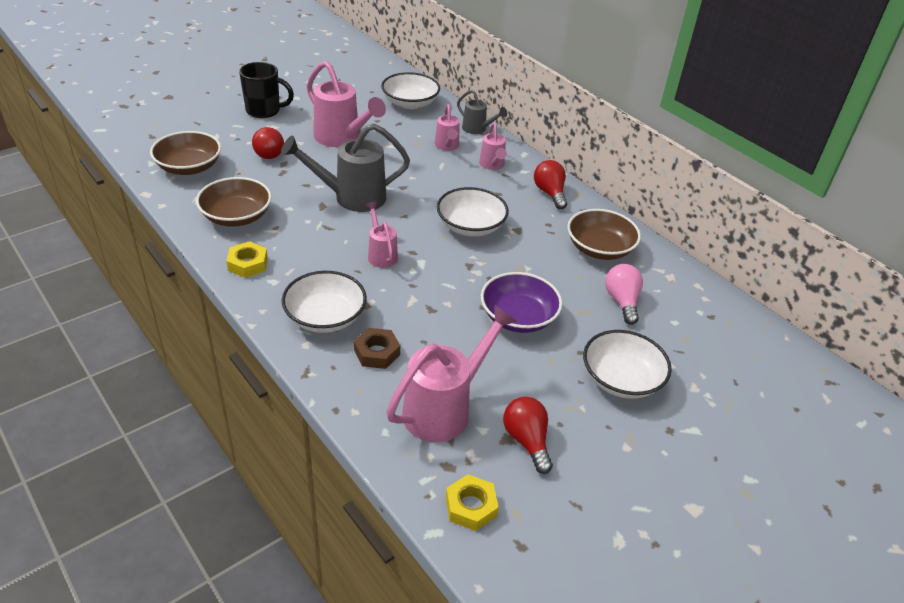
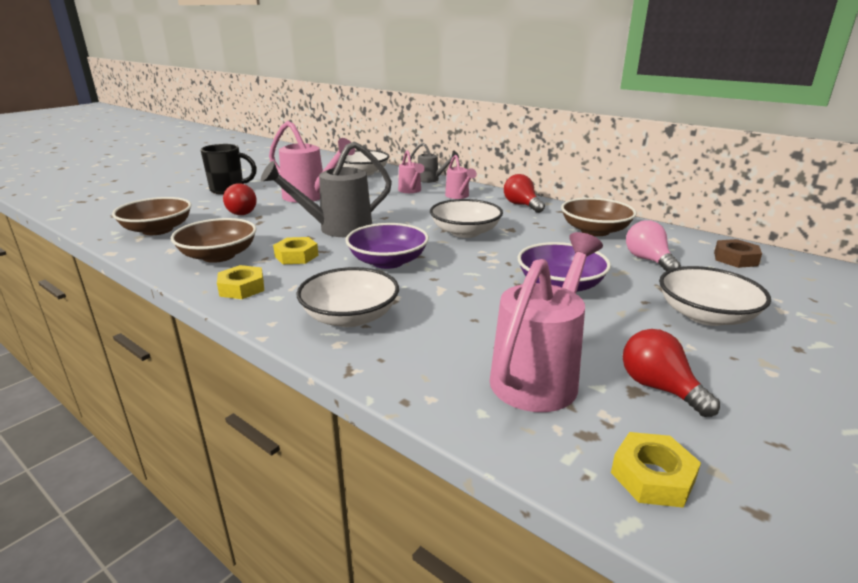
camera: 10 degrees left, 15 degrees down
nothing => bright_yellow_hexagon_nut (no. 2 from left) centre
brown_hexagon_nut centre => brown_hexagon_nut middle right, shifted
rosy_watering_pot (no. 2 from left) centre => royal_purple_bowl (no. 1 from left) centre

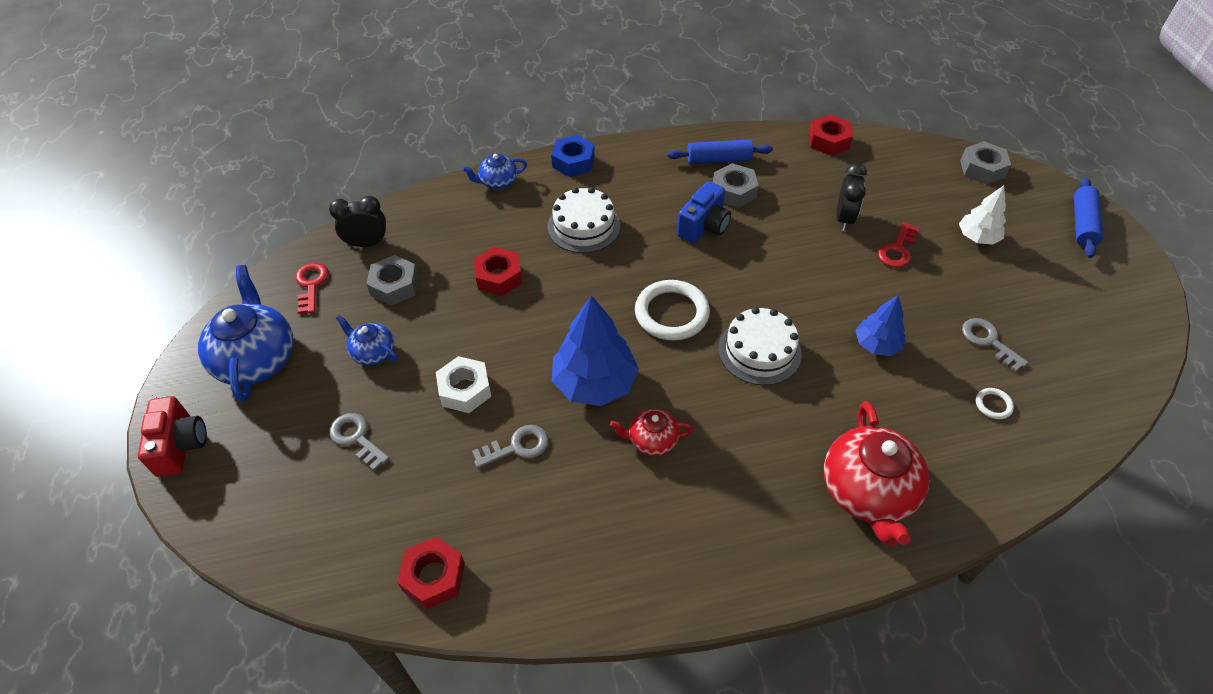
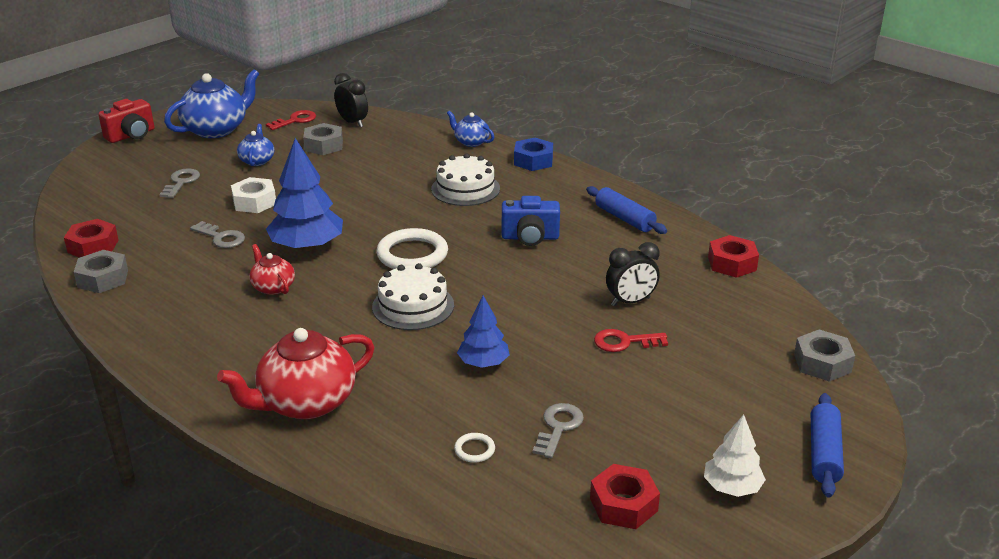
camera: 55 degrees right, 20 degrees down
red_hexagon_nut (no. 2 from left) centre => red_hexagon_nut (no. 2 from left) bottom centre, shifted
grey_hexagon_nut (no. 2 from left in the first image) top centre => grey_hexagon_nut (no. 1 from left) middle left, shifted
pure_white_tree top right => pure_white_tree bottom right, shifted
cobalt_rolling_pin (no. 2 from left) top right => cobalt_rolling_pin (no. 2 from left) bottom right, 60 degrees counterclockwise

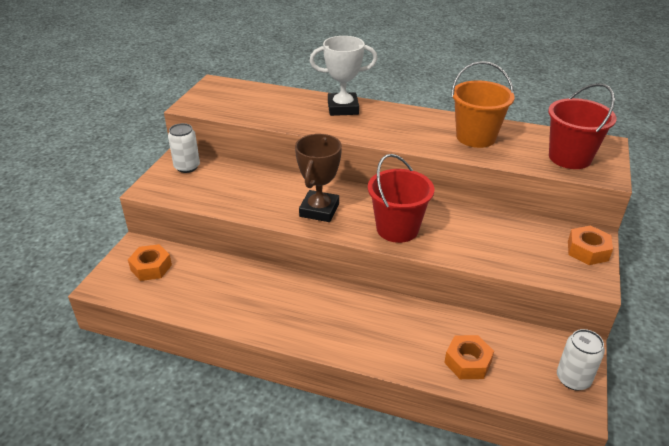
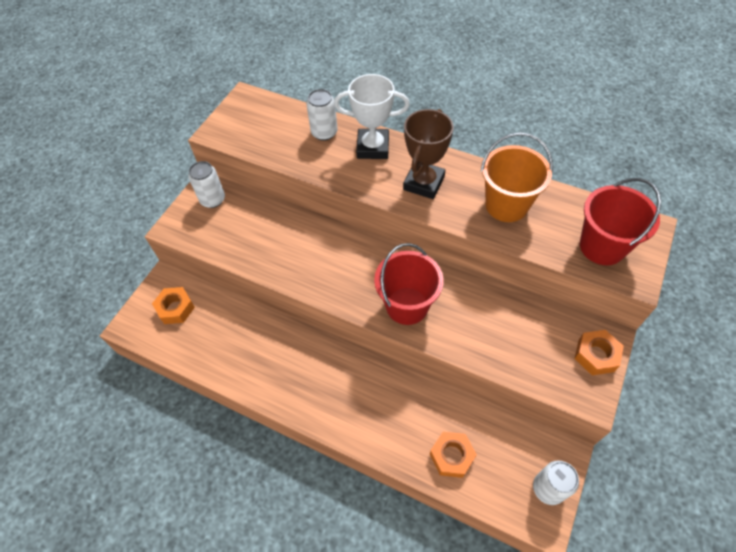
camera: 10 degrees right, 20 degrees up
nothing => pure_white_can (no. 2 from left) top centre
brown_trophy centre => brown_trophy top centre, shifted

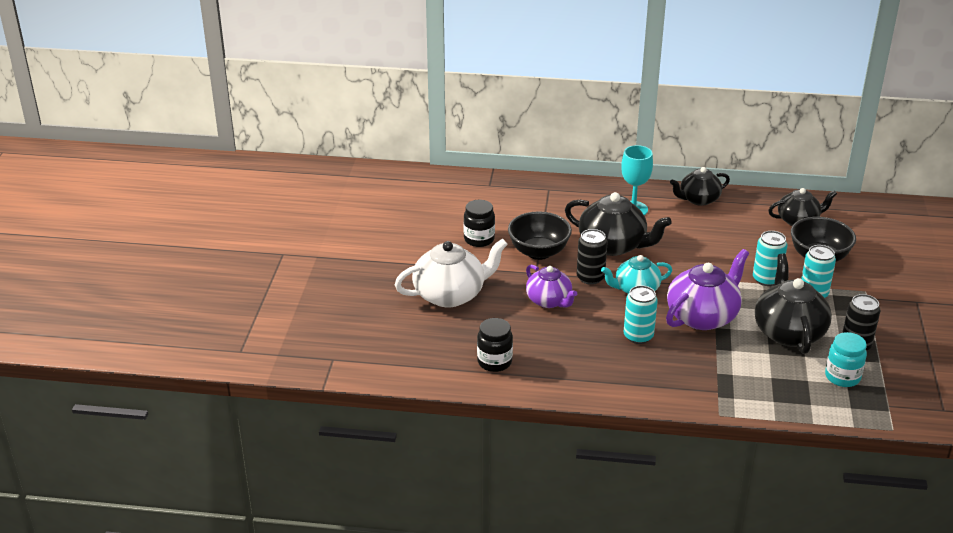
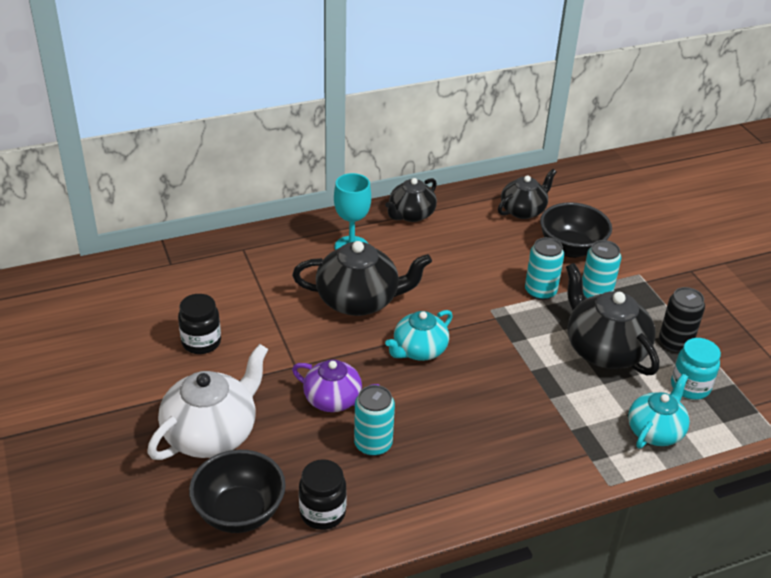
camera: 30 degrees left, 5 degrees up
ebony_can (no. 1 from left) centre => nothing
royal_purple_tea_pot (no. 2 from left) middle right => nothing
nothing => aqua_tea_pot (no. 2 from left) bottom right
ebony_bowl (no. 1 from left) centre => ebony_bowl (no. 1 from left) bottom left, shifted
aqua_can (no. 1 from left) middle right => aqua_can (no. 1 from left) bottom centre, shifted

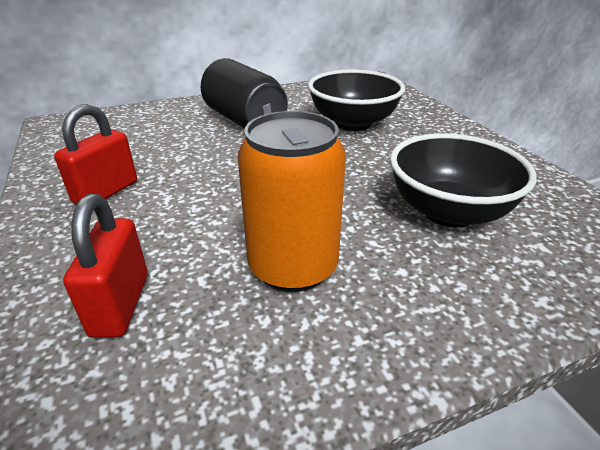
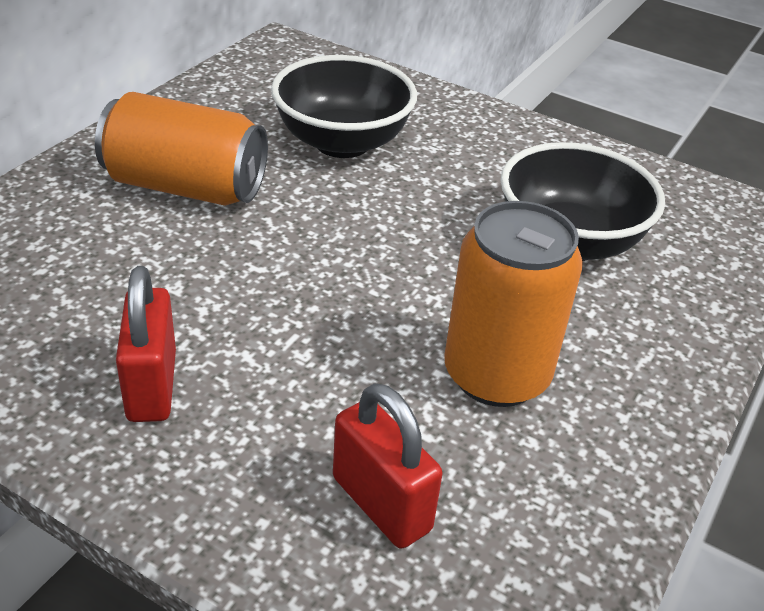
camera: 40 degrees left, 5 degrees up
ebony_can top centre => orange_can (no. 1 from left) top left

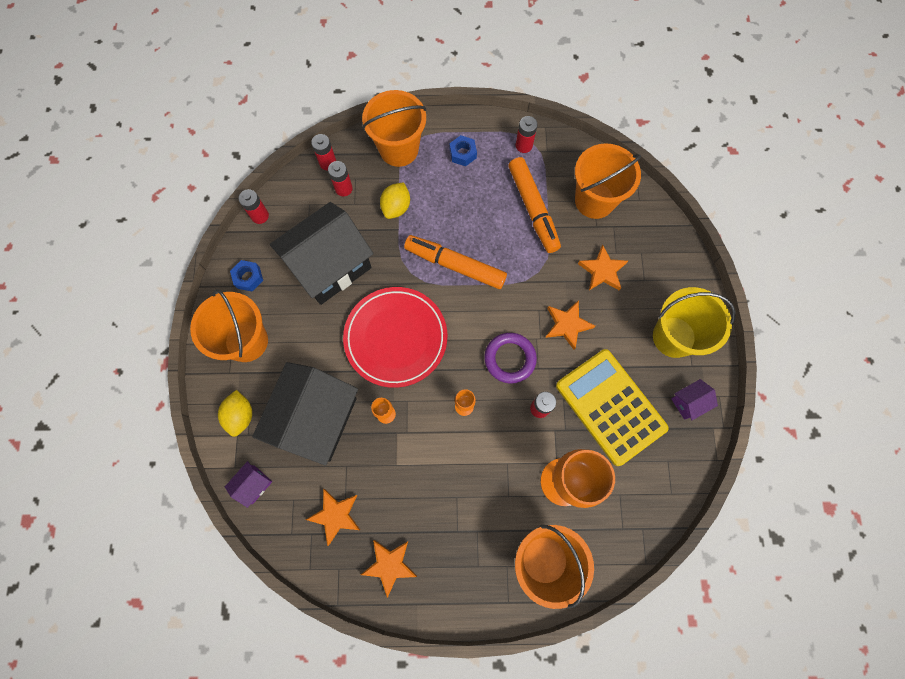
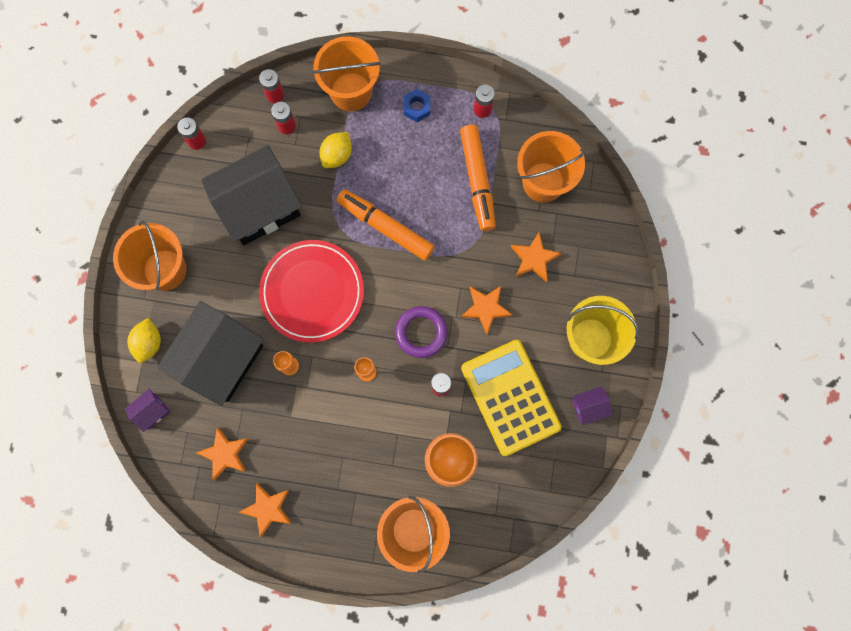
camera: 10 degrees right, 5 degrees up
cobalt_hexagon_nut (no. 1 from left) middle left => nothing

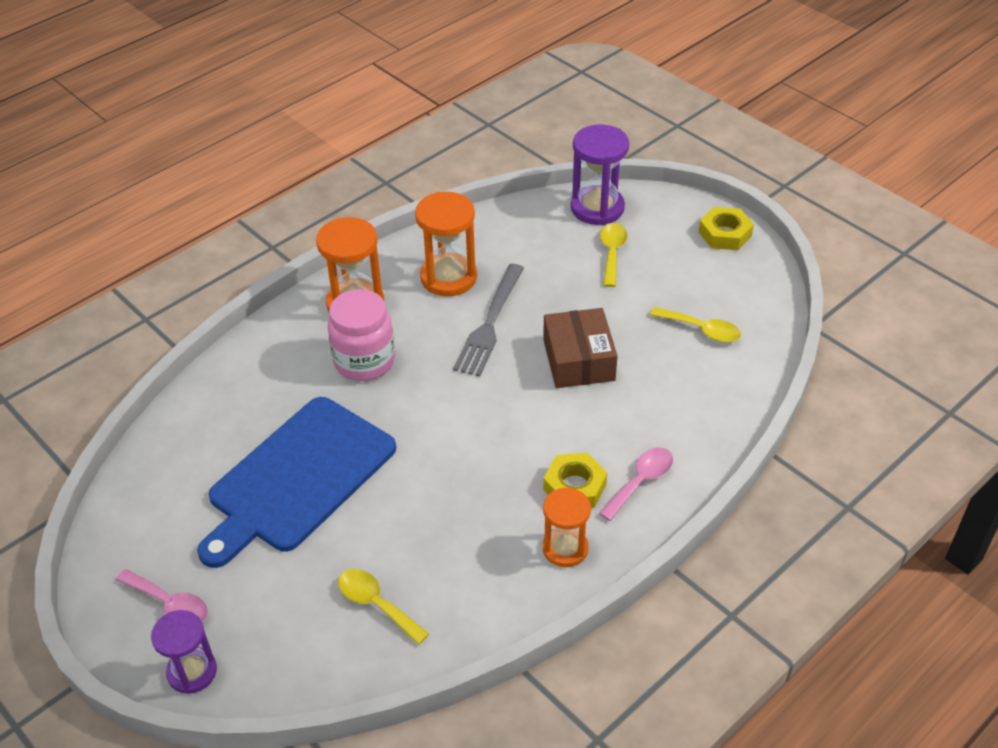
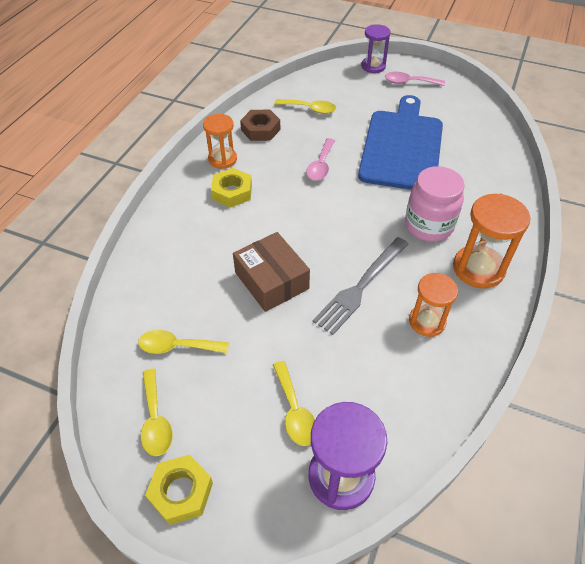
camera: 155 degrees right, 5 degrees up
nothing => bright_yellow_tablespoon (no. 1 from left) bottom left
nothing => brown_hexagon_nut top centre
rosy_tablespoon (no. 2 from left in the first image) centre => rosy_tablespoon (no. 1 from left) top centre, shifted
grey_fork centre, 135 degrees counterclockwise
orange_sandglass (no. 2 from left) top centre => orange_sandglass (no. 2 from left) middle right, x0.66

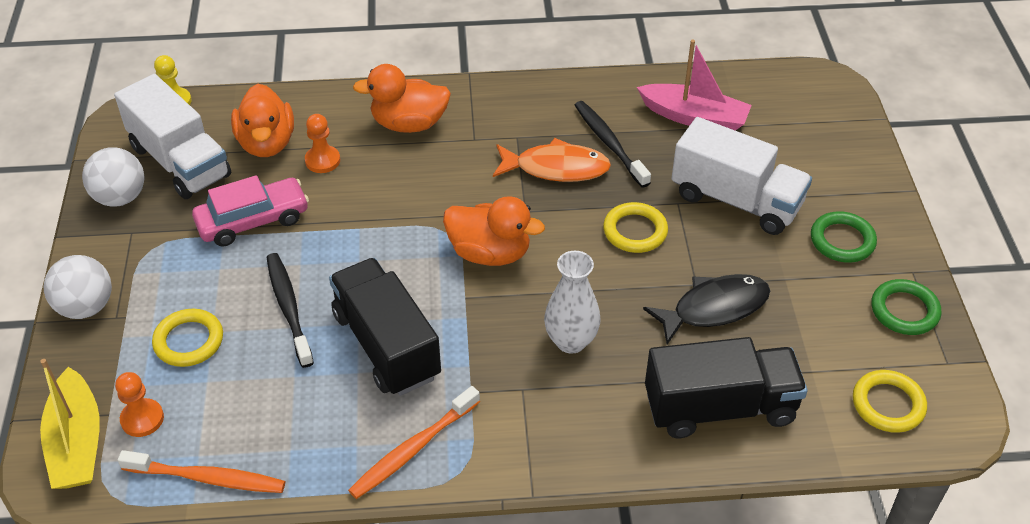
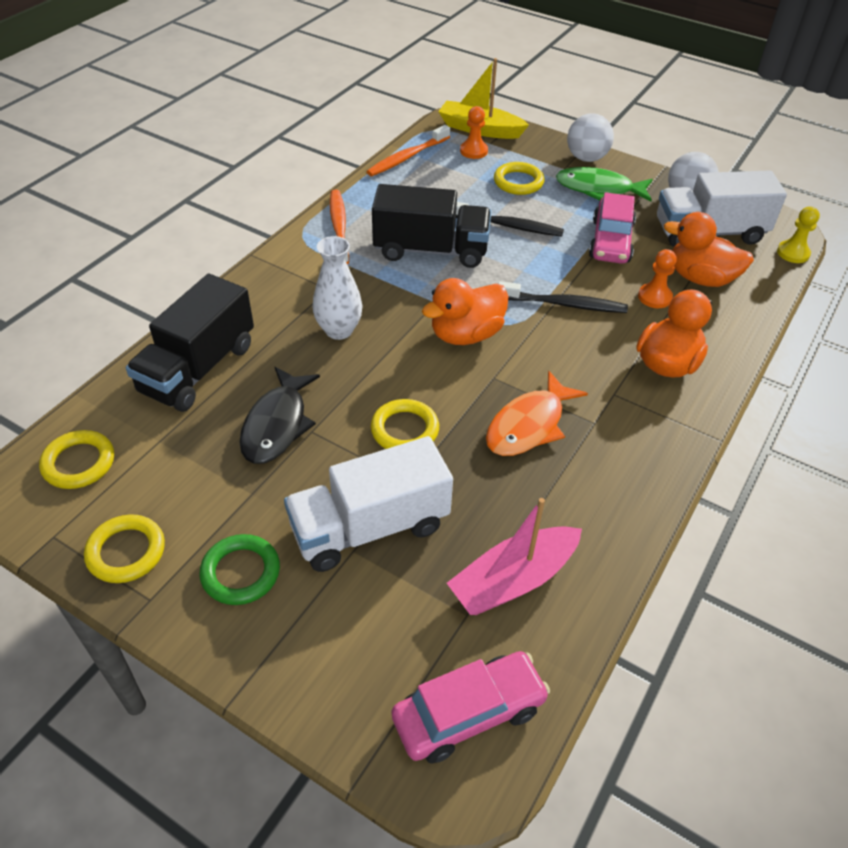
camera: 125 degrees right, 0 degrees up
nothing => rosy_automobile (no. 1 from left) bottom centre
nothing => emerald_fish_figure top right
ebony_tooth_brush (no. 2 from left) top centre => ebony_tooth_brush (no. 2 from left) centre, shifted
emerald_ring (no. 2 from left) middle right => bright_yellow_ring (no. 2 from left) middle left

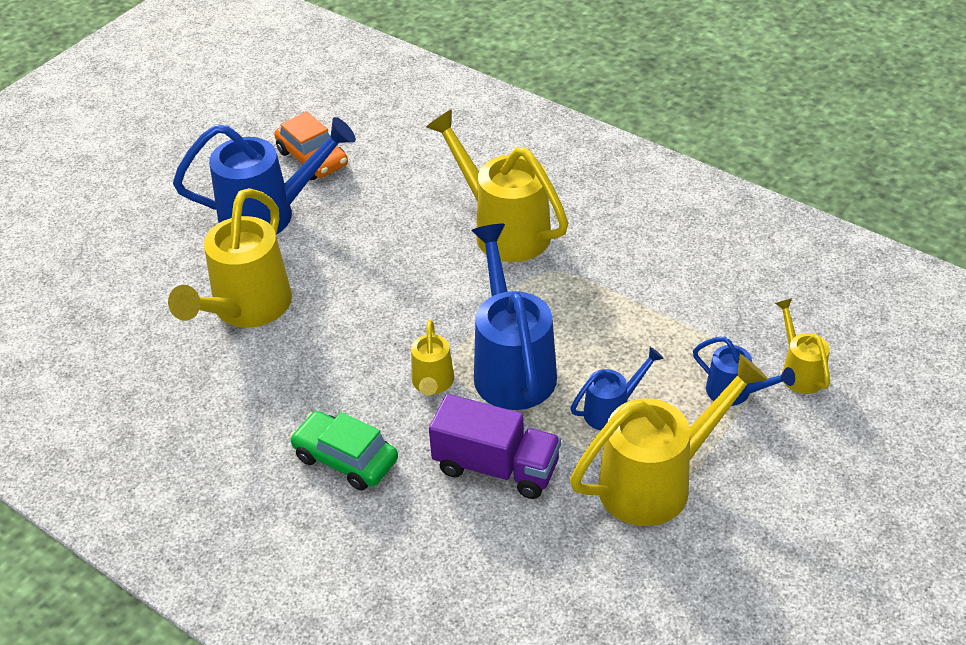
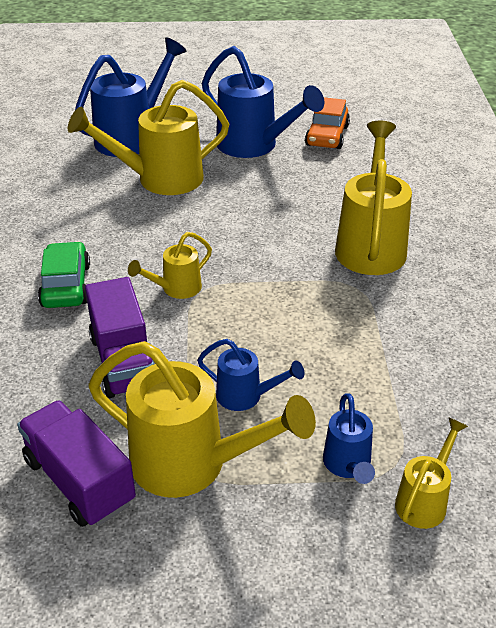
camera: 50 degrees right, 5 degrees down
nothing => royal_purple_truck (no. 1 from left) bottom left
cobalt_watering_pot (no. 2 from left in the first image) centre => cobalt_watering_pot (no. 1 from left) top left, shifted

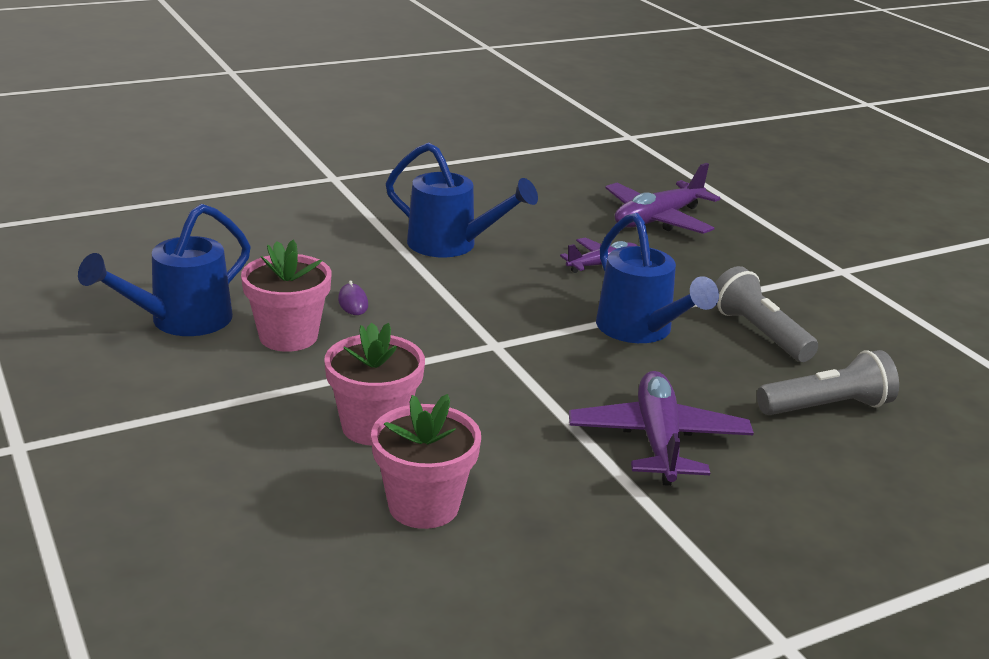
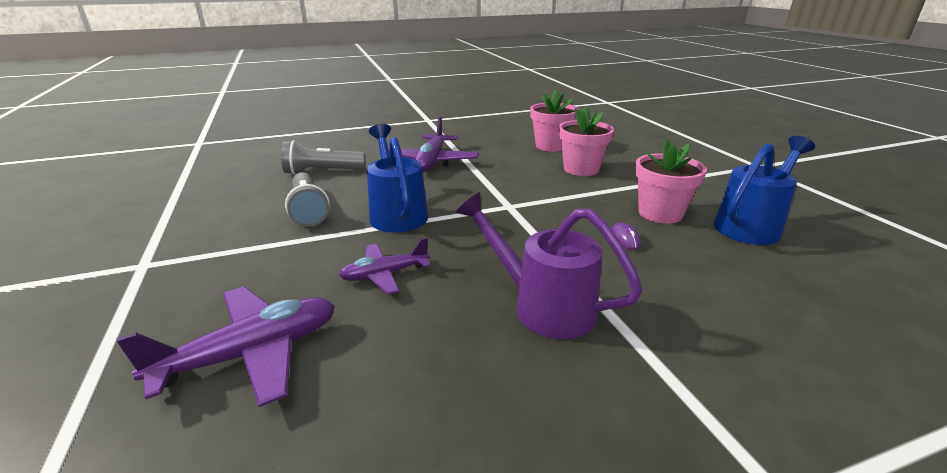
camera: 170 degrees left, 0 degrees up
cobalt_watering_pot (no. 2 from left) top centre => royal_purple_watering_pot centre

